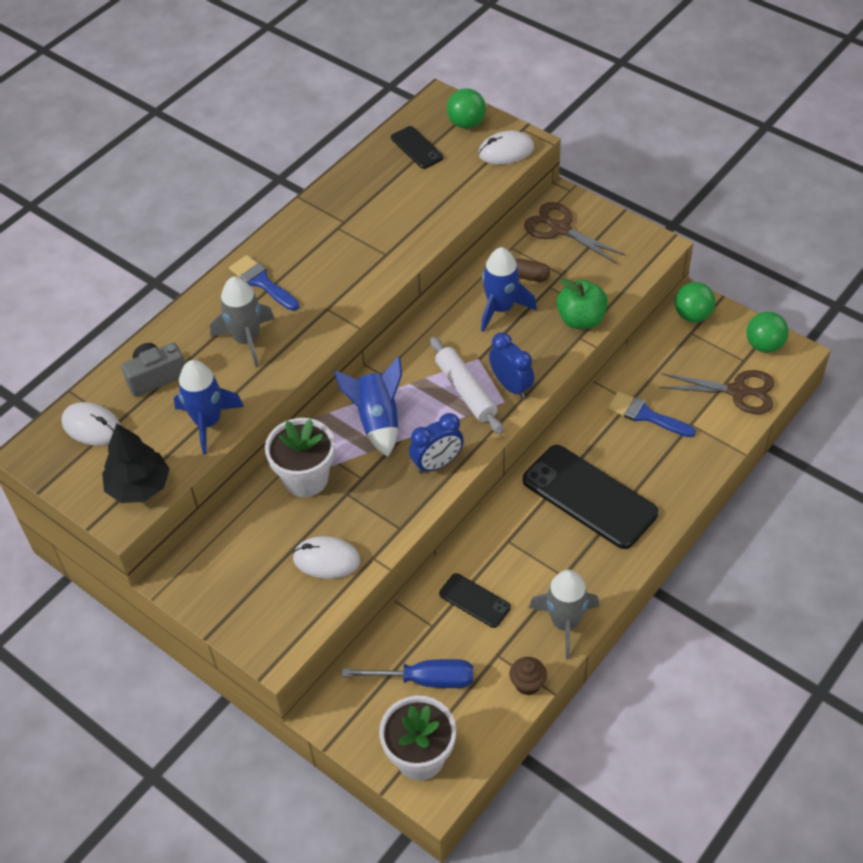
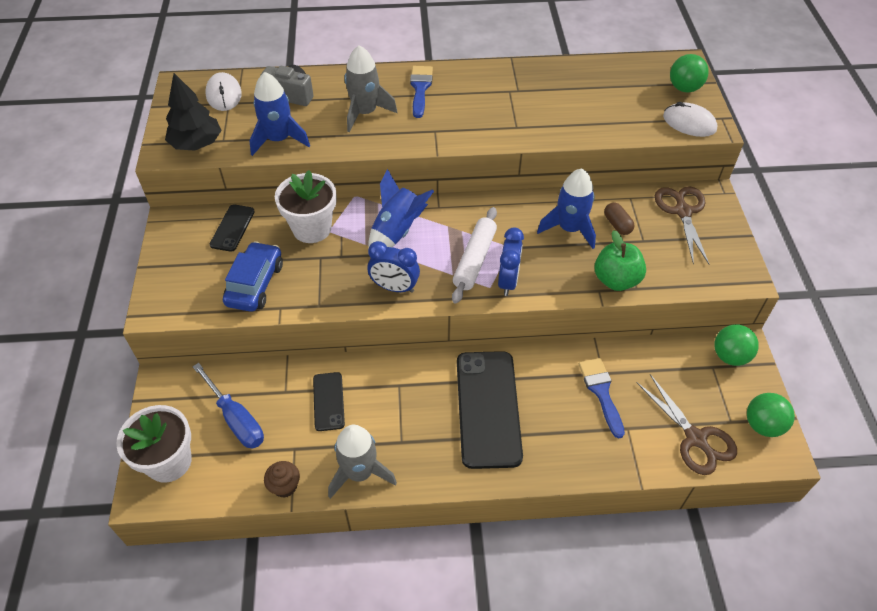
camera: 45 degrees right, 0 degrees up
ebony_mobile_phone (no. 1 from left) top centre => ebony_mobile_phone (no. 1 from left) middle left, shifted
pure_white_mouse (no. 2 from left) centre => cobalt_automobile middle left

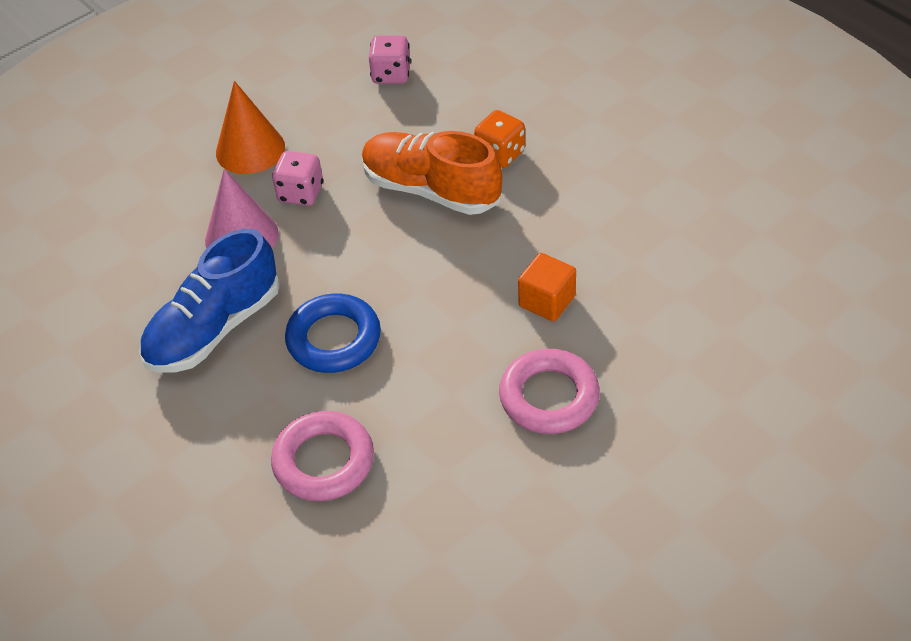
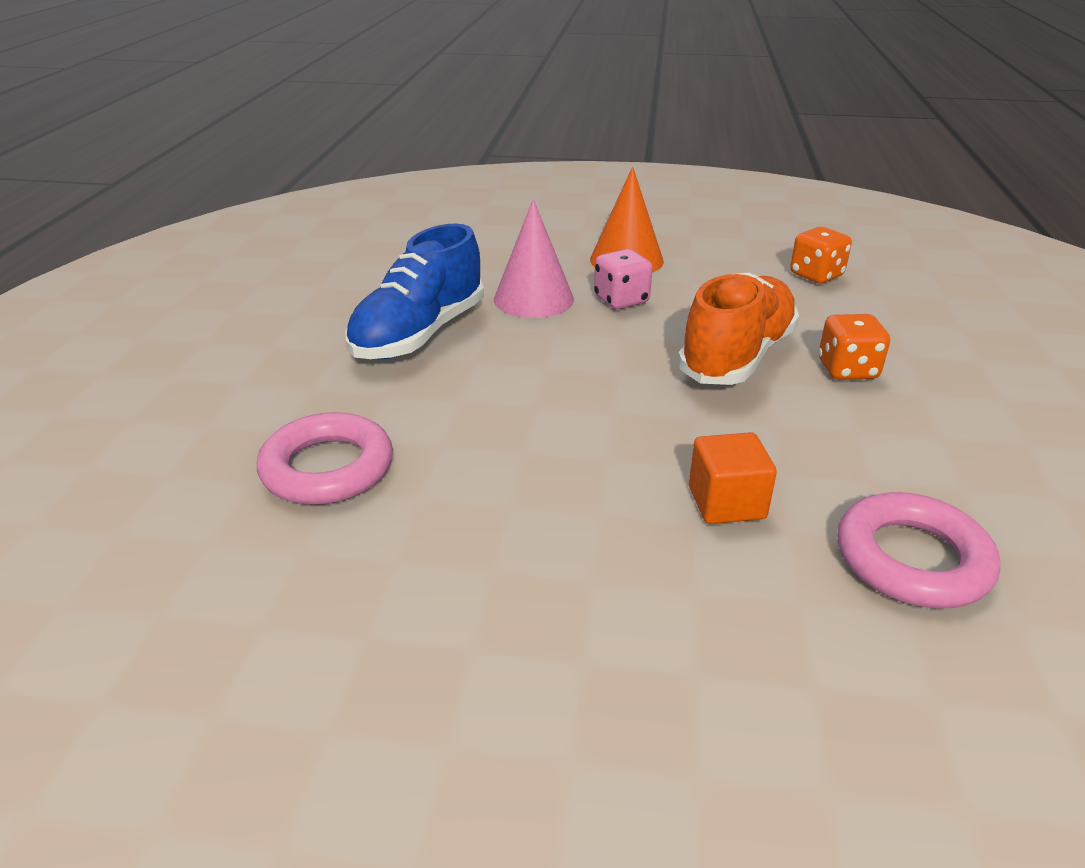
camera: 45 degrees right, 15 degrees down
cobalt_ring centre => nothing
rosy_ring (no. 2 from left) centre => rosy_ring (no. 2 from left) middle right, shifted
rosy_dice (no. 2 from left) top centre => orange_dice (no. 1 from left) top right
cobalt_sneaker middle left => cobalt_sneaker centre, 60 degrees counterclockwise
orange_sneaker top centre => orange_sneaker middle right, 45 degrees clockwise

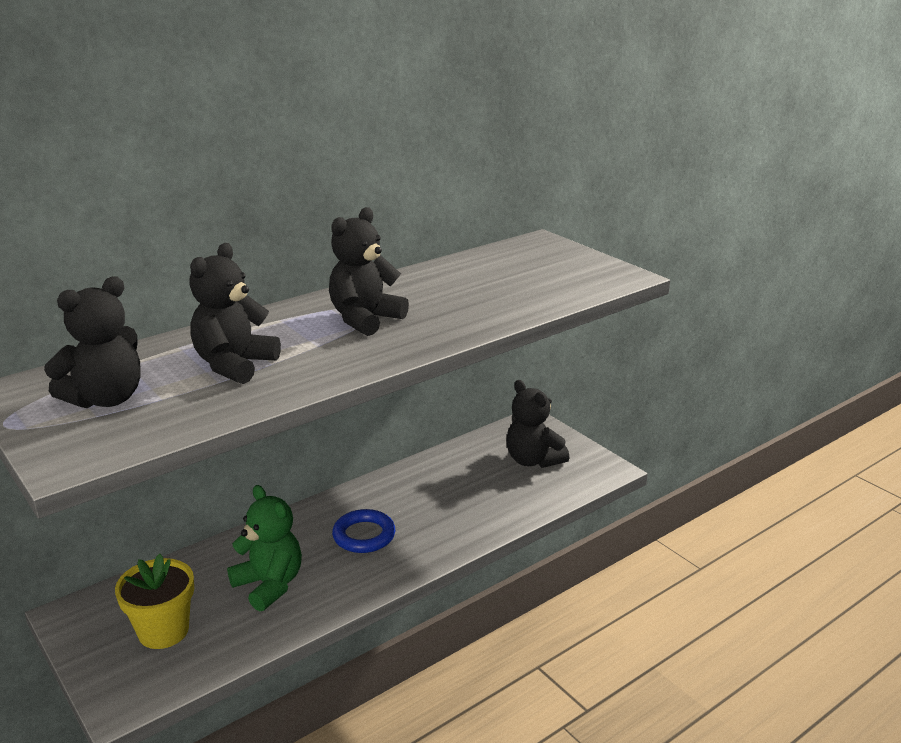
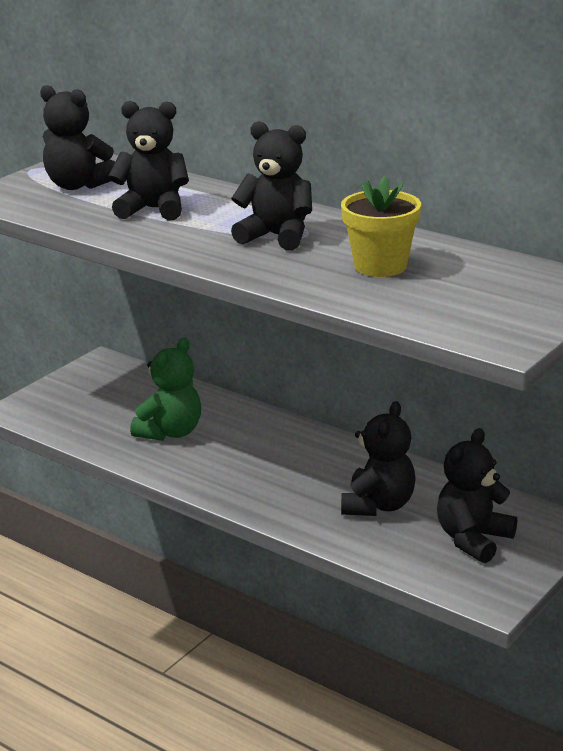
camera: 75 degrees right, 0 degrees up
cobalt_ring bottom centre => nothing
nothing => ebony_stuffed_bear (no. 4 from left) middle right
bright_yellow_flower_pot bottom left => bright_yellow_flower_pot top right, shifted

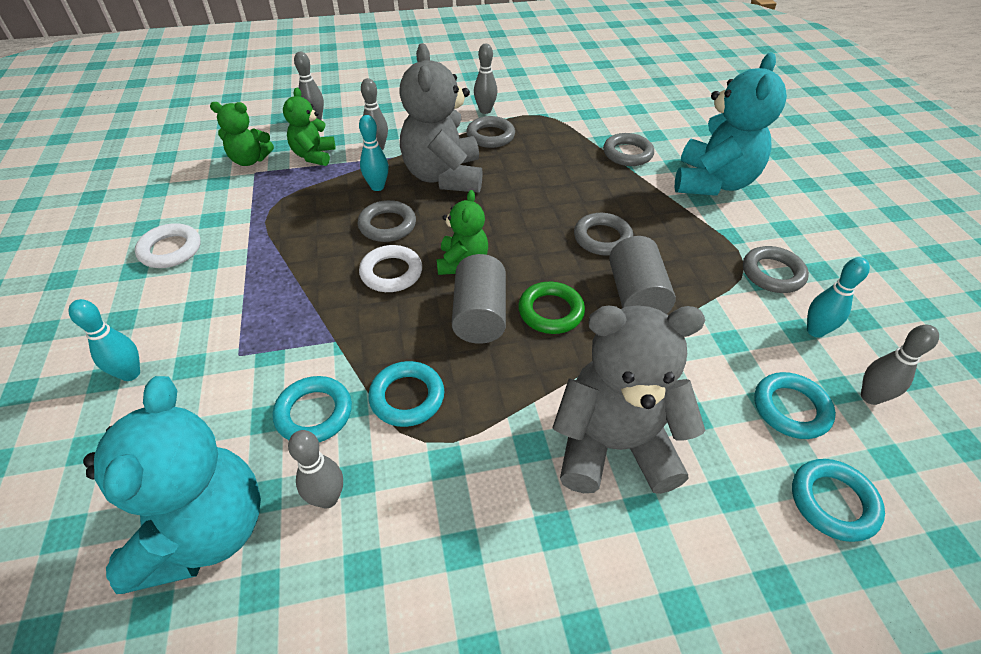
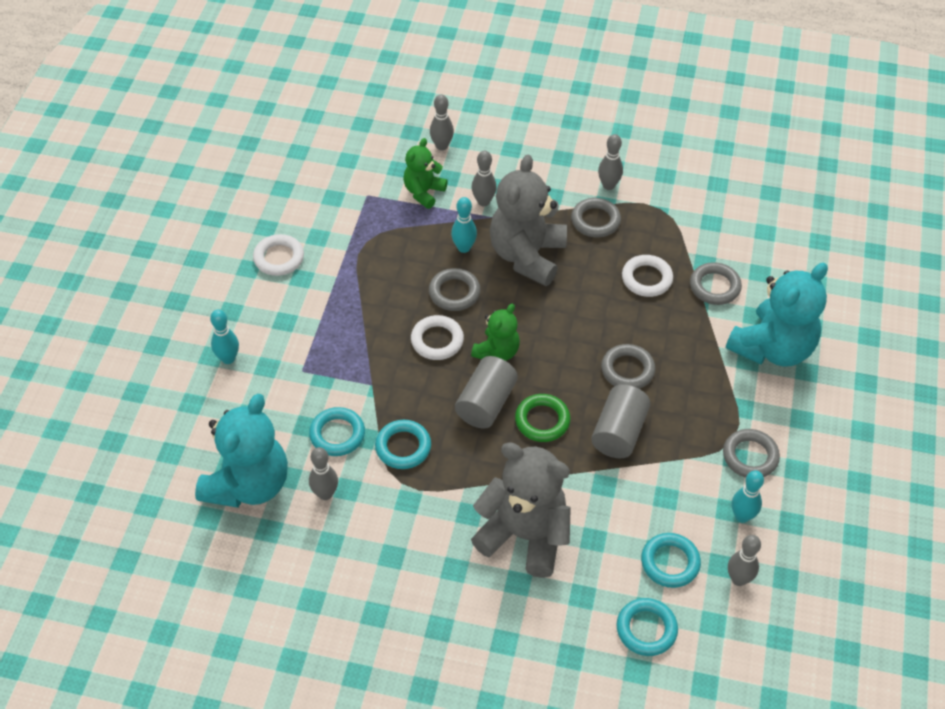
camera: 25 degrees right, 5 degrees up
emerald_stuffed_bear (no. 1 from left) top left => nothing
nothing => pure_white_ring (no. 3 from left) middle right

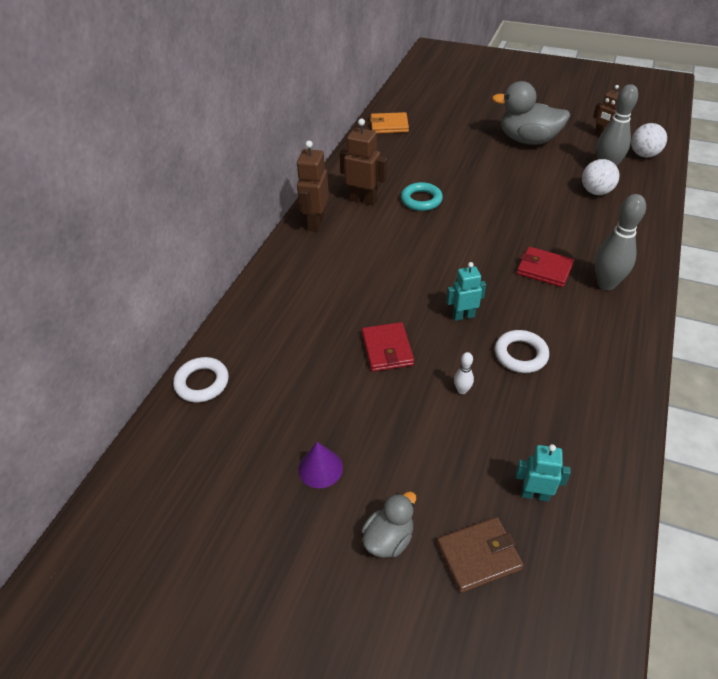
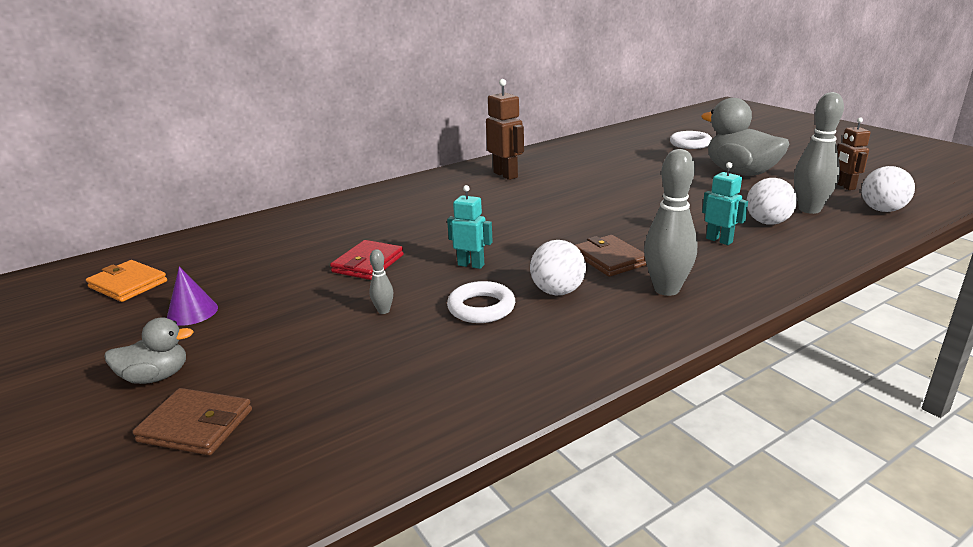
camera: 35 degrees right, 20 degrees down
brown_toy_robot (no. 1 from left) top centre => nothing
aqua_ring top centre => nothing
nothing => pure_white_play_ball (no. 1 from left) centre
pure_white_ring (no. 1 from left in the first image) middle left => pure_white_ring (no. 2 from left) top right, shifted
orange_card_wallet top centre => orange_card_wallet middle left, shifted
aqua_toy_robot (no. 2 from left) bottom right => aqua_toy_robot (no. 2 from left) middle right, shifted
pure_white_skittle centre => grey_skittle (no. 1 from left) centre
red_card_wallet (no. 2 from left) middle right => brown_card_wallet (no. 2 from left) centre

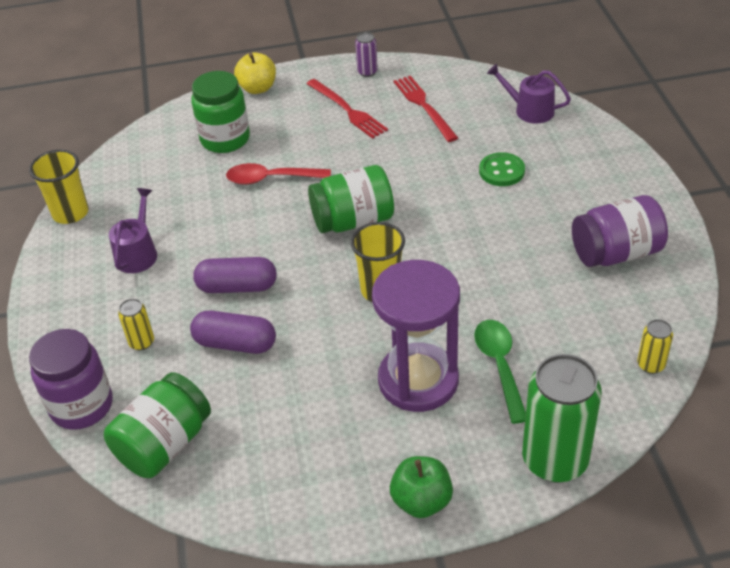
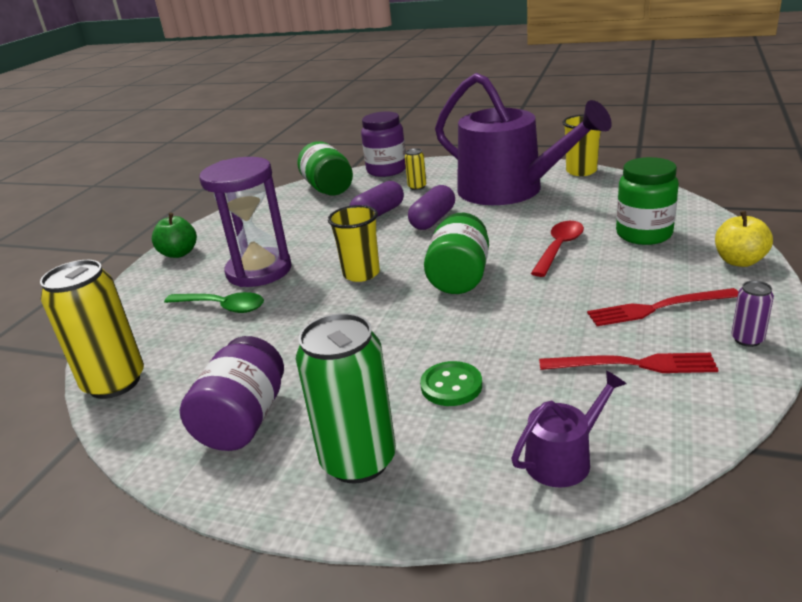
camera: 120 degrees right, 15 degrees down
emerald_can bottom right => emerald_can centre, shifted
royal_purple_watering_pot (no. 1 from left) middle left => royal_purple_watering_pot (no. 1 from left) top centre, x2.41
bright_yellow_can (no. 2 from left in the first image) middle right => bright_yellow_can (no. 1 from left) middle left, x2.21

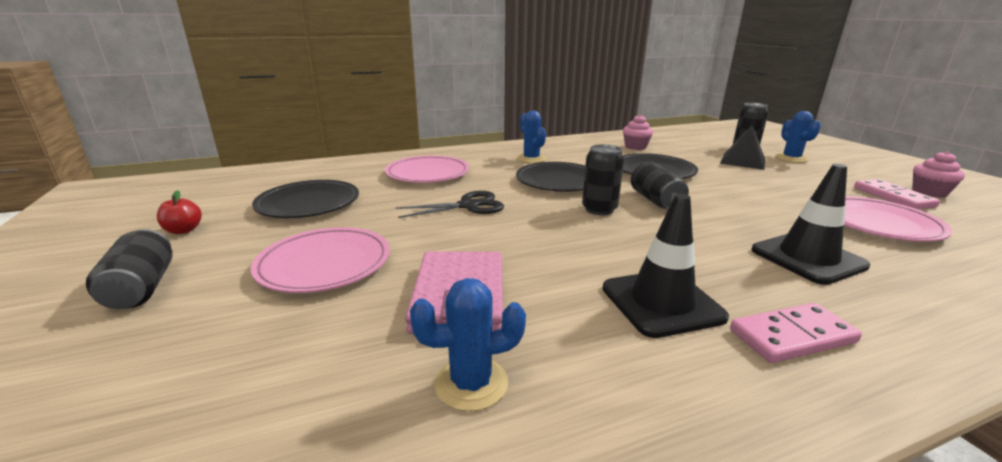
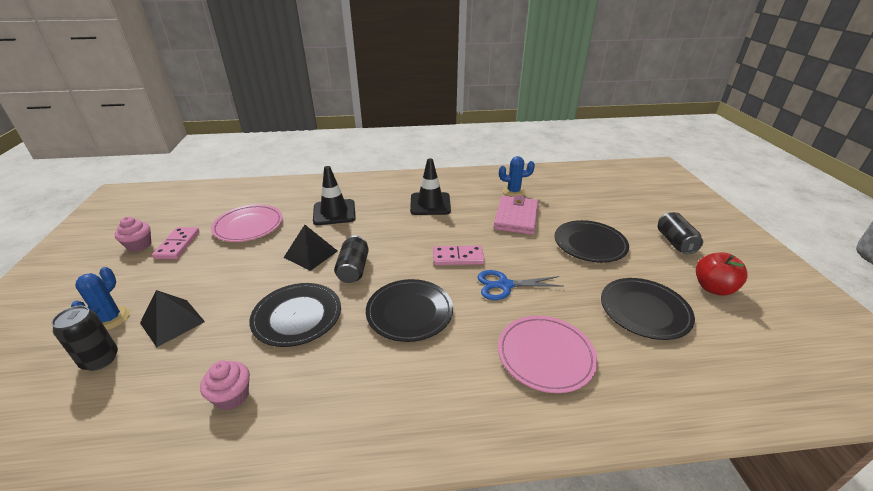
camera: 165 degrees left, 10 degrees up
cobalt_cactus (no. 2 from left) top centre => nothing
ebony_can (no. 2 from left) centre => nothing
nothing => ebony_pyramid (no. 2 from left) centre
rosy_domino_piece (no. 1 from left in the first image) bottom right => rosy_domino_piece (no. 2 from left) centre, shifted
rosy_plate (no. 1 from left) middle left => ebony_plate (no. 3 from left) middle right
ebony_shears centre => cobalt_shears centre
red_apple middle left => red_apple middle right, x1.62

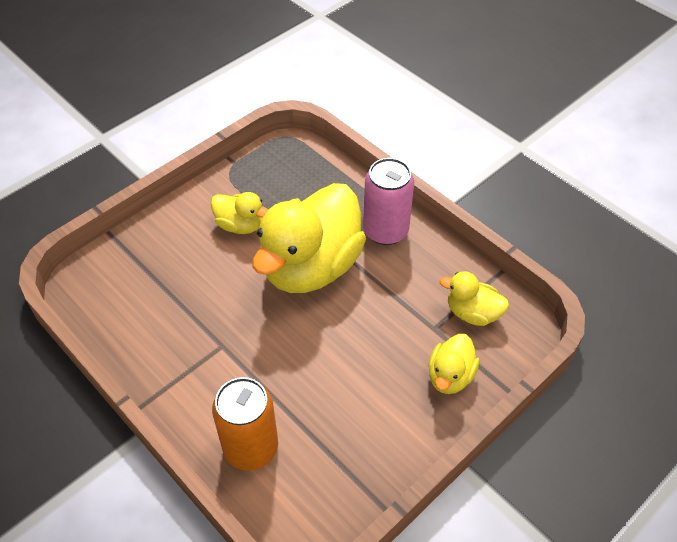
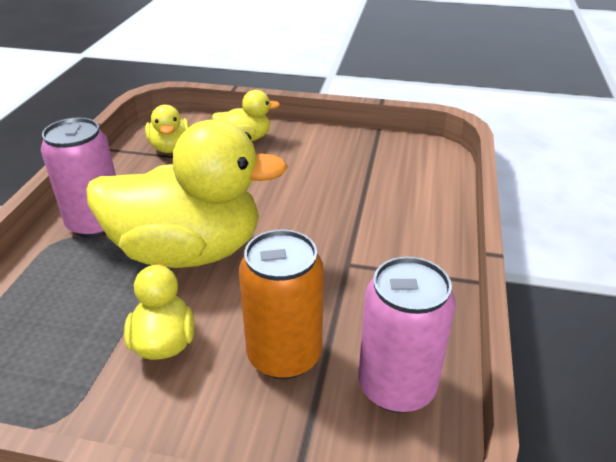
camera: 125 degrees left, 15 degrees down
nothing => rosy_can (no. 2 from left) bottom centre
orange_can bottom centre => orange_can centre, shifted

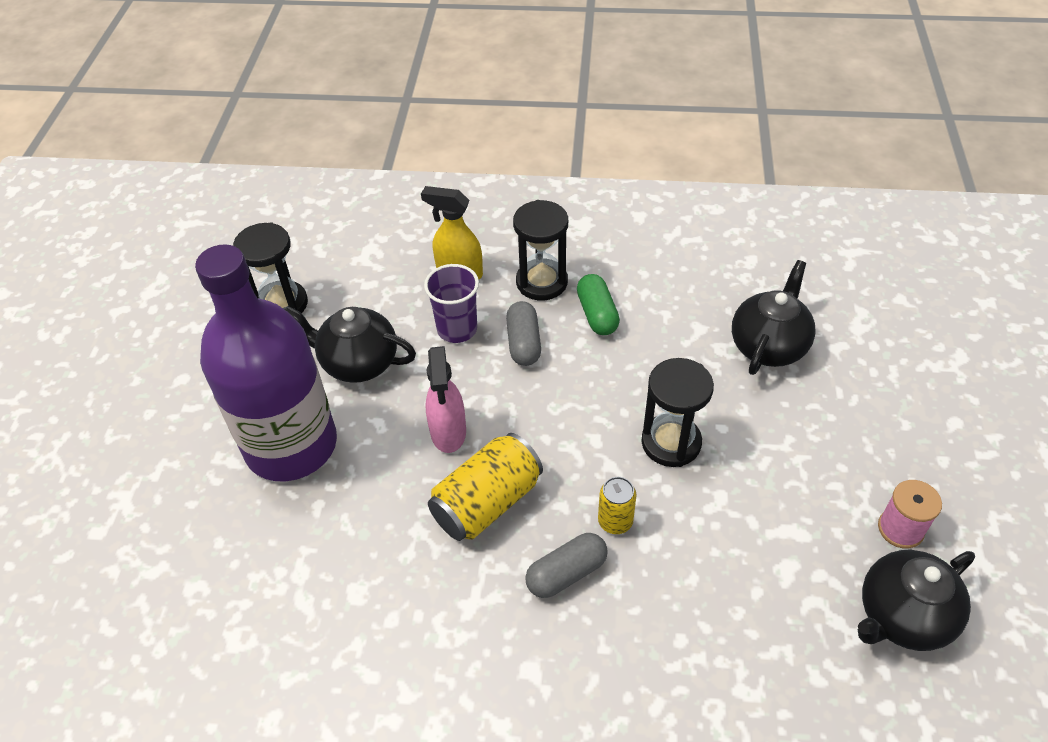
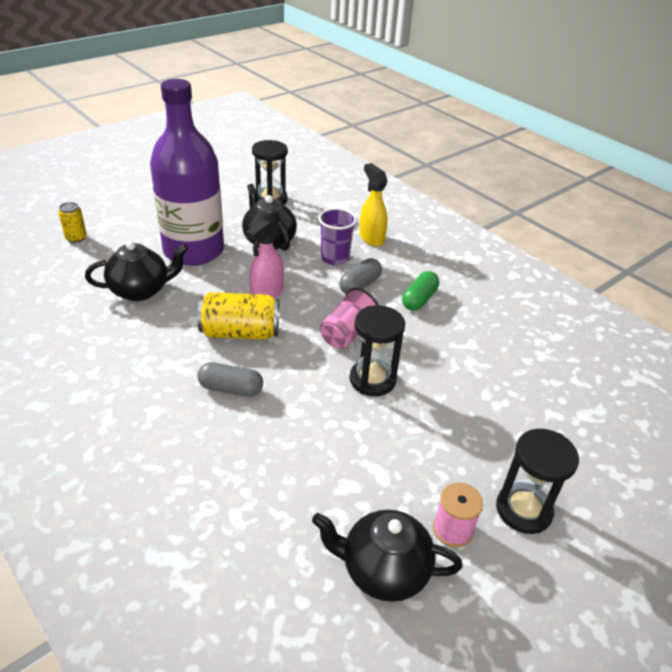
camera: 40 degrees right, 10 degrees down
nothing => rosy_beaker centre
ebony_sandglass (no. 2 from left in the first image) centre => ebony_sandglass (no. 3 from left) bottom right, shifted
bright_yellow_can (no. 2 from left in the first image) bottom centre => bright_yellow_can (no. 1 from left) top left, shifted
ebony_tea_pot (no. 2 from left in the first image) middle right => ebony_tea_pot (no. 1 from left) middle left, shifted

